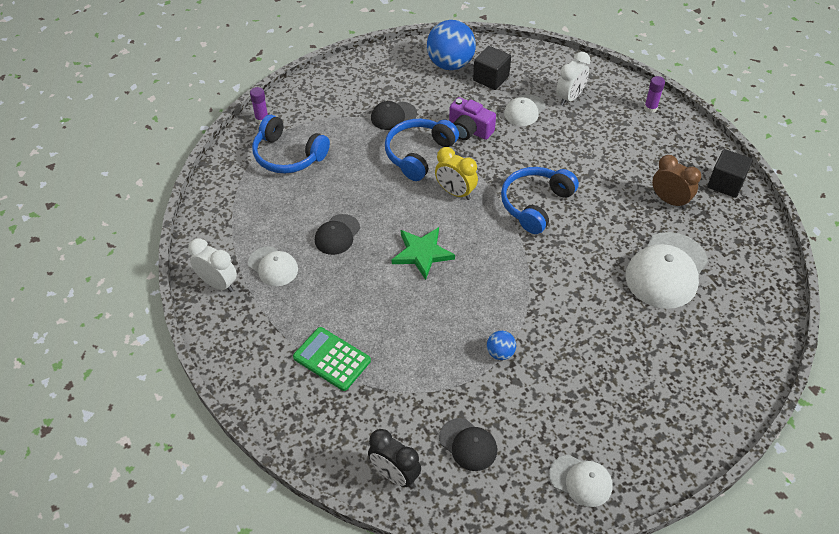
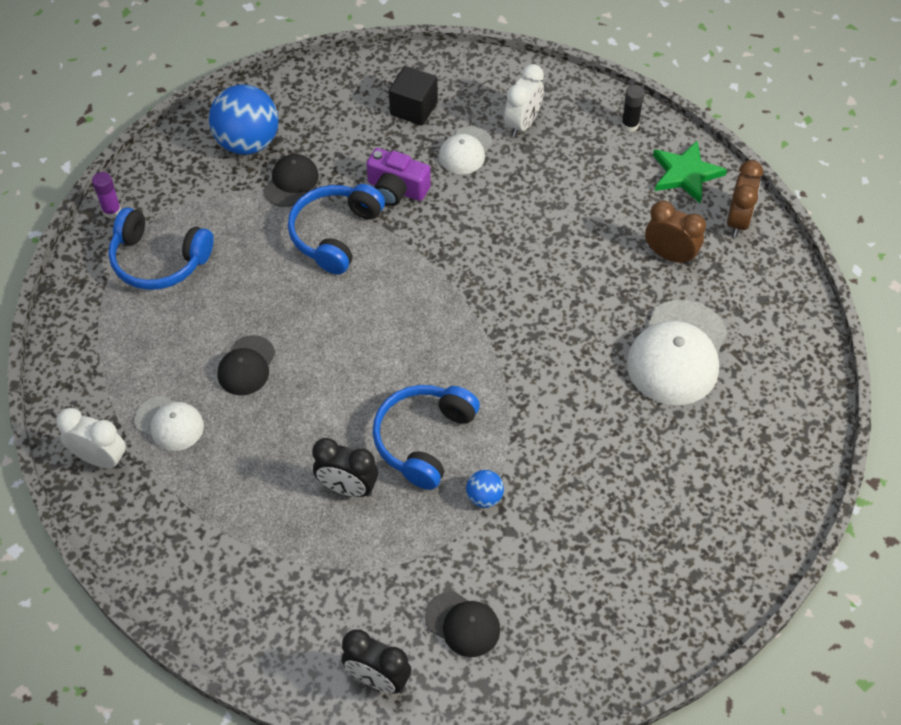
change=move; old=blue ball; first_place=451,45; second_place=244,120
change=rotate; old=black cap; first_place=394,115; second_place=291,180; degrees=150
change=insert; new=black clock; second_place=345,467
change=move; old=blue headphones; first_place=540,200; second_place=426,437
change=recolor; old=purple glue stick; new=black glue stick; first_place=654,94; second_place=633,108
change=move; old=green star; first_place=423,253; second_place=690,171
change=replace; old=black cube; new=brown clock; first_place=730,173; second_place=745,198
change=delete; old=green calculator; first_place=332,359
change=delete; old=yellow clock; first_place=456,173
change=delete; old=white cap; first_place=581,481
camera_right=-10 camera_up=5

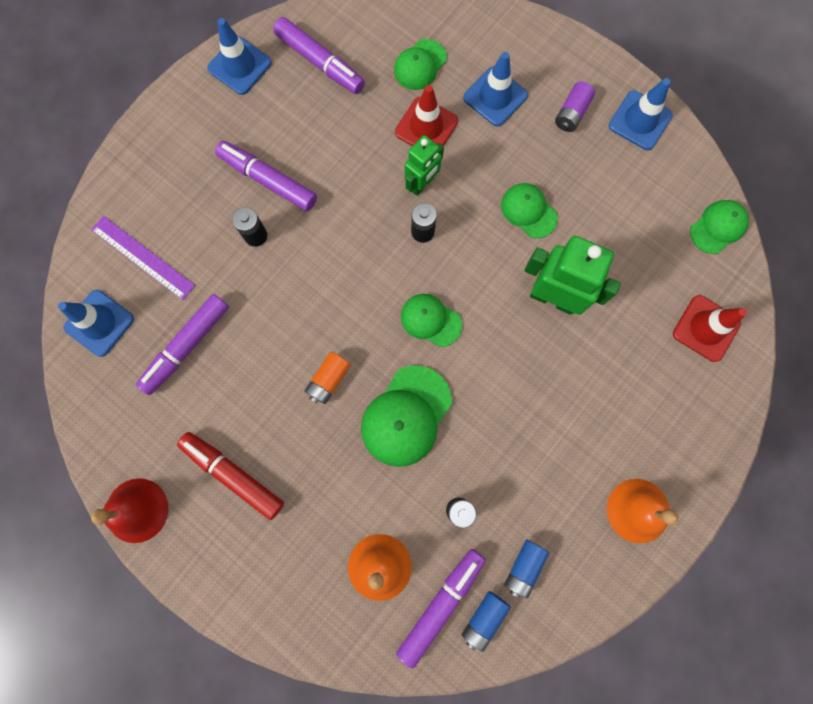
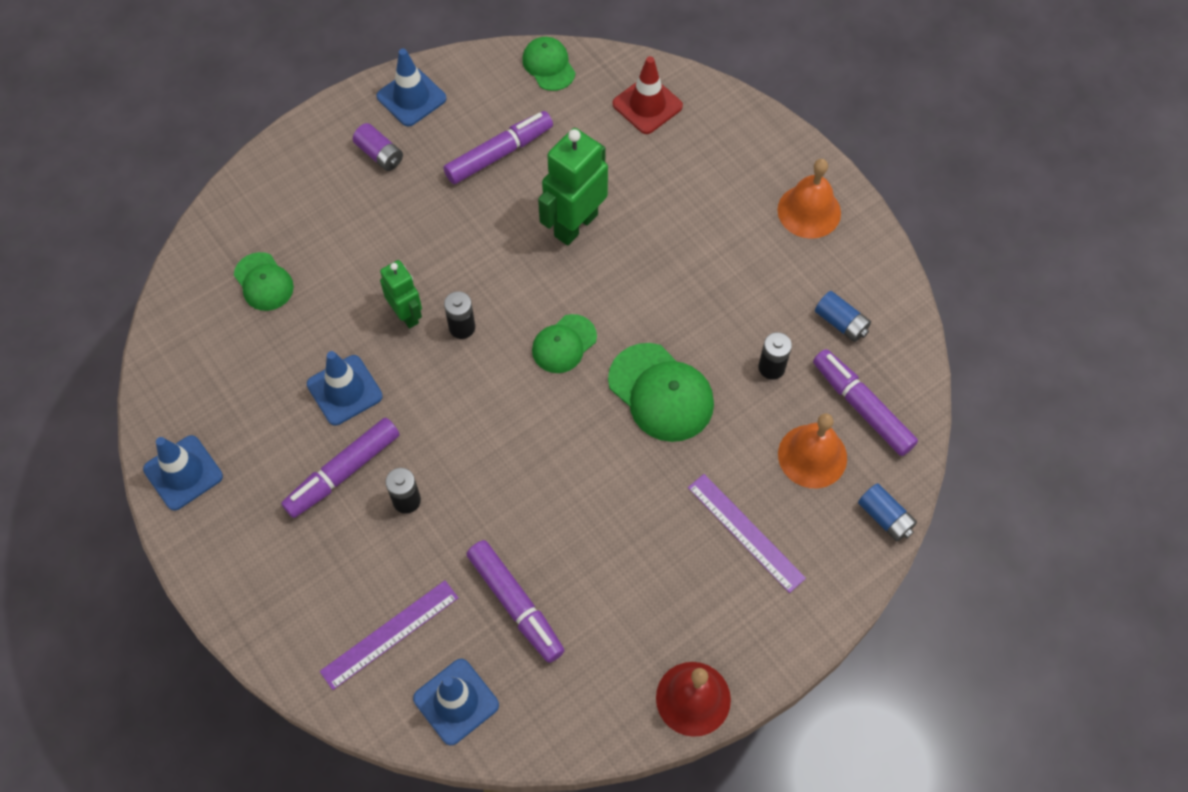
change=move; old=blue traffic cone; first_place=495,89; second_place=345,388
change=move; old=purple marker; first_place=319,55; second_place=498,147
change=insert; new=purple ruler; second_place=747,533
change=move; old=blue battery; first_place=486,621; second_place=887,512
change=delete; old=red marker; first_place=230,476
change=delete; old=orange battery; first_place=328,378
change=delete; old=red traffic cone; first_place=426,115
change=delete; old=green cap; first_place=529,210
camera_right=-75 camera_up=-15

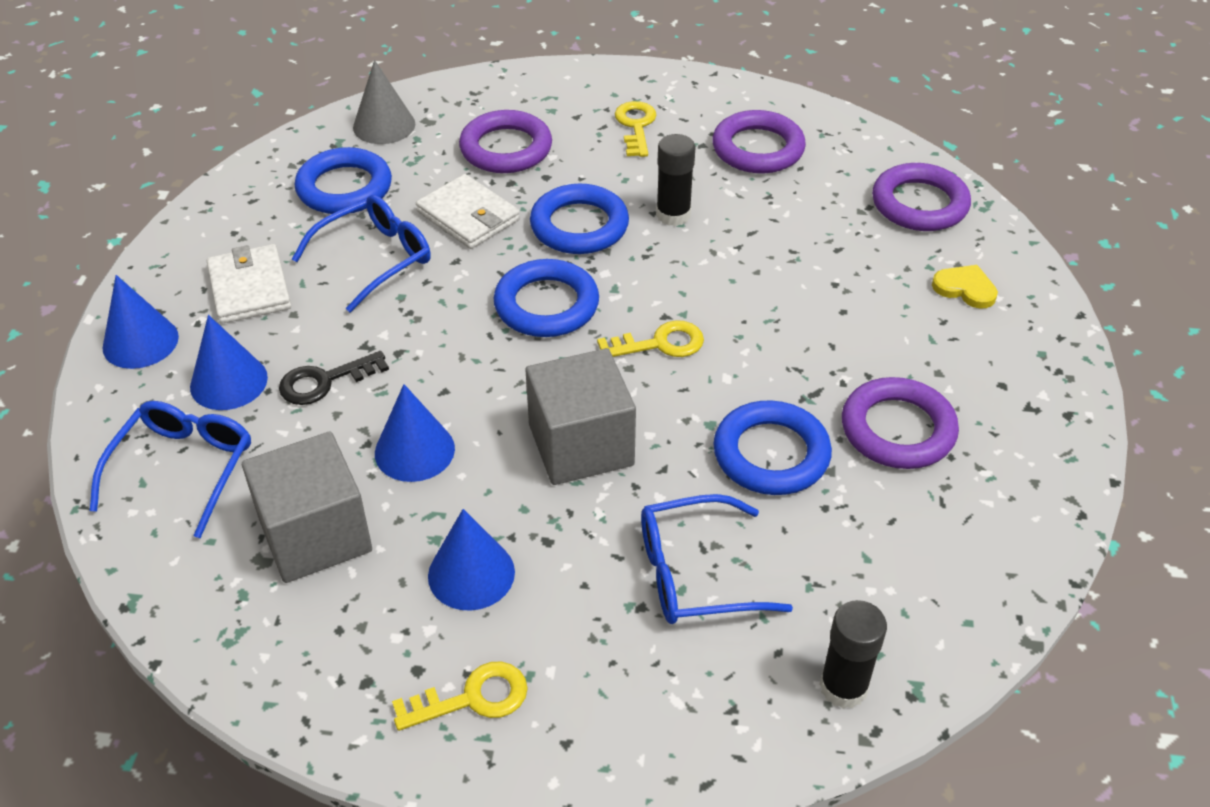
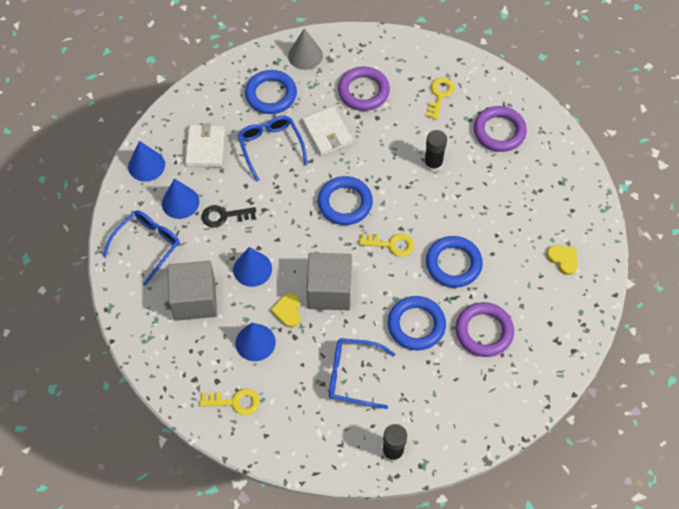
change=rotate; old=blue glasses; first_place=361,253; second_place=272,149; degrees=-90
change=insert; new=yellow heart; second_place=285,310
change=move; old=blue ring; first_place=579,219; second_place=454,262
change=delete; old=purple ring; first_place=921,197
camera_right=20 camera_up=15

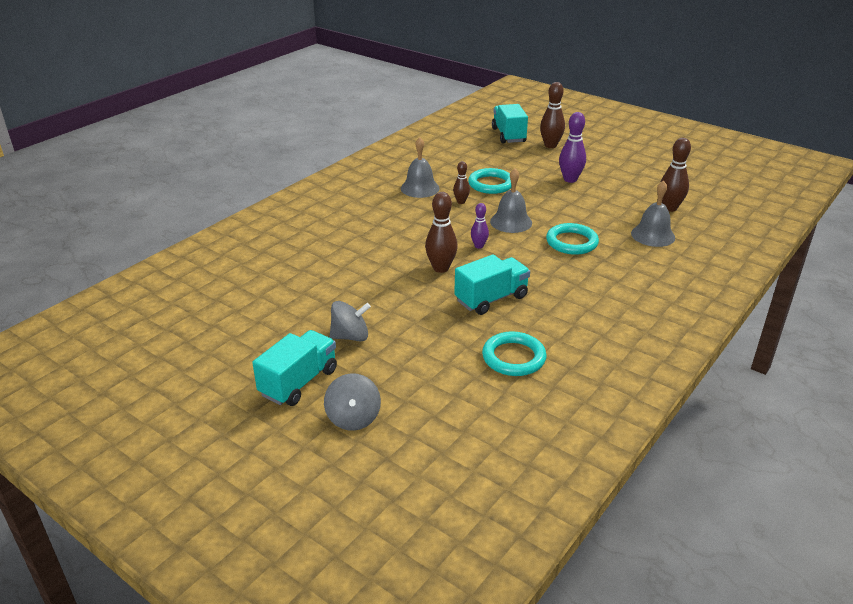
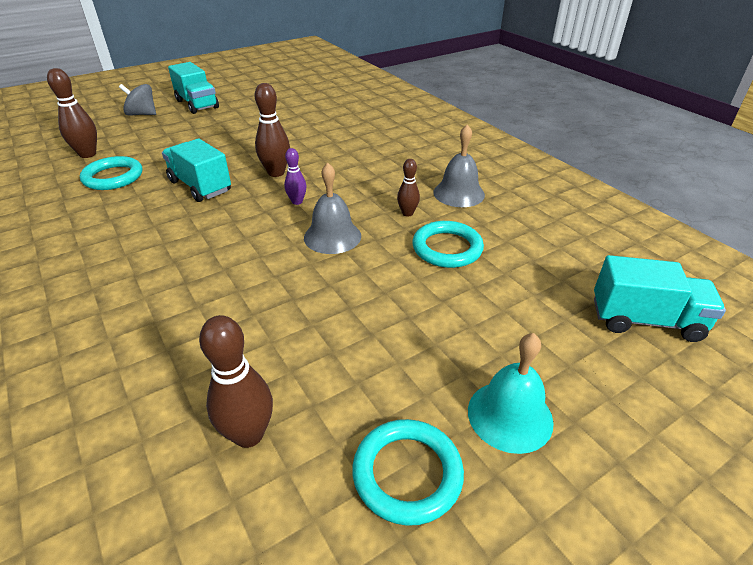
change=move; old=brown bowling pin; first_place=552,115; second_place=72,113
change=rotate; old=turquoise truck; first_place=492,284; second_place=196,170; degrees=150
change=move; old=turquoise ring; first_place=572,239; second_place=408,472
change=insert; new=turquoise bell; second_place=511,393
change=delete; old=grey spinning top; first_place=350,321
change=delete; old=purple bowling pin; first_place=572,147
change=delete; old=grey bell; first_place=653,213
camera_right=110 camera_up=5

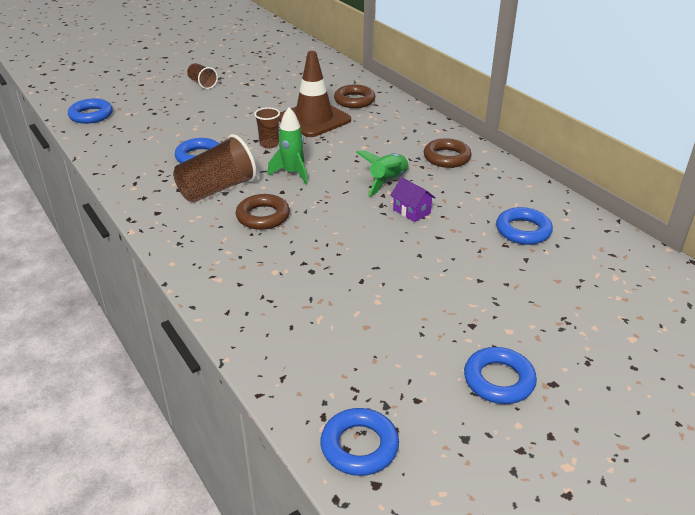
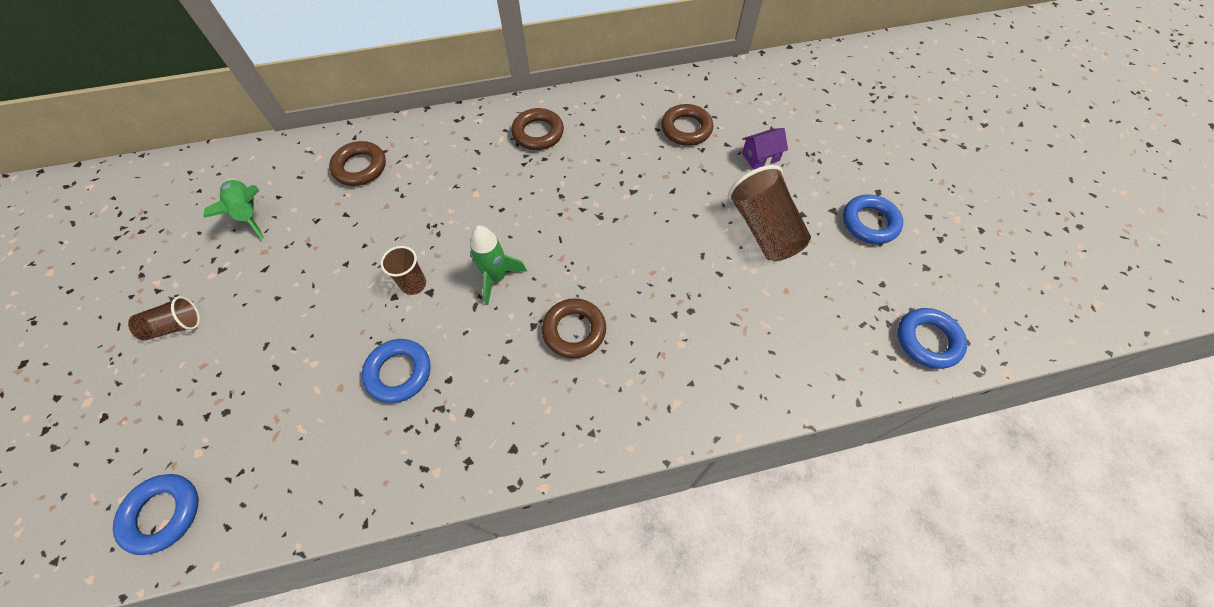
change=move; old=green rocket; first_place=383,173; second_place=234,209
change=recolor; old=blue ring; new=brown ring; first_place=524,226; second_place=687,125
change=move; old=brown cup; first_place=215,168; second_place=769,213
change=move; old=purple house; first_place=413,199; second_place=765,149
change=delete; old=brown traffic cone; first_place=315,94
camera_right=-70 camera_up=25

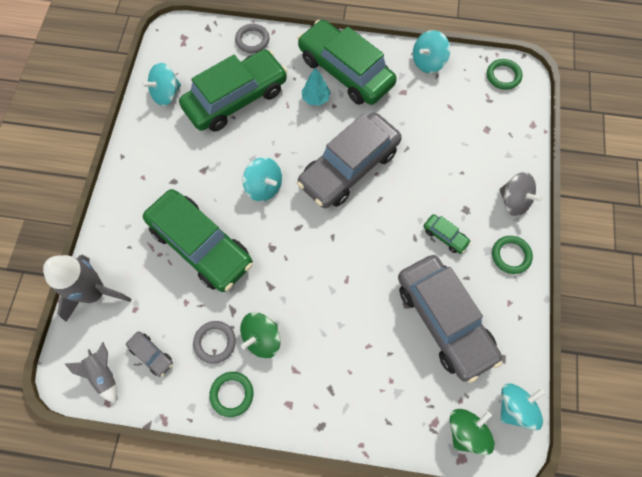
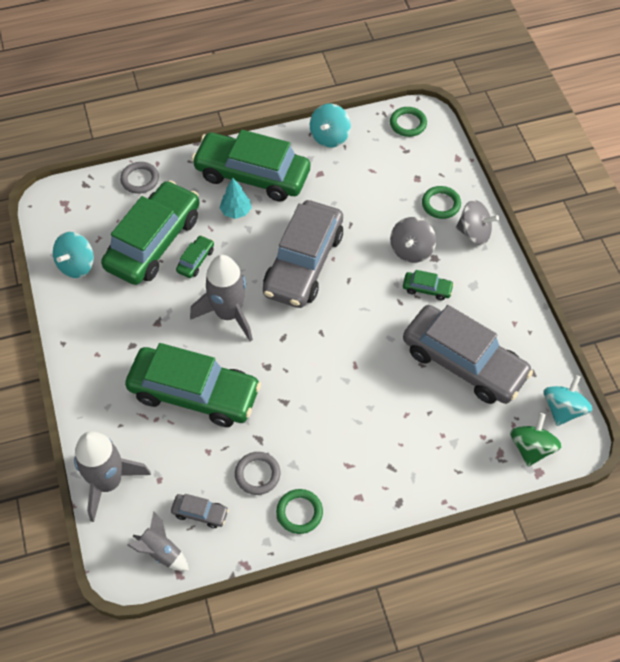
change=insert; new=green car; second_place=195,256
change=replace; old=turquoise spinning top; new=grey rocket; first_place=262,179; second_place=221,298
change=insert; new=grey spinning top; second_place=413,240
change=move; old=green ring; first_place=512,255; second_place=441,202
change=delete; old=green spinning top; first_place=260,335
camera_right=-25 camera_up=-10

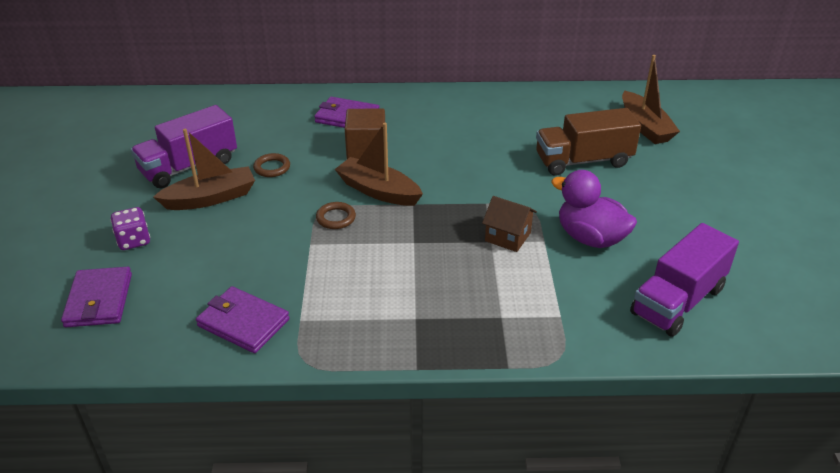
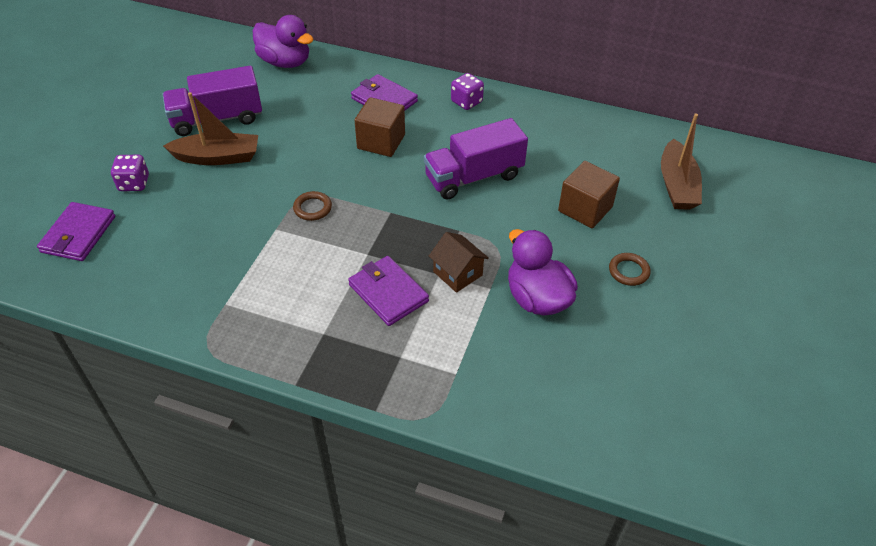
change=insert; new=purple duck; second_place=283,41
change=move; old=purple wallet; first_place=242,319; second_place=388,291
change=move; old=purple truck; first_place=684,280; second_place=476,159
change=insert; new=purple dice; second_place=467,91
change=replace; old=brown truck; new=brown cube; first_place=588,142; second_place=589,194
change=move; old=brown ring; first_place=271,165; second_place=630,269
change=delete; old=brown boat; first_place=379,164
camera_right=20 camera_up=10

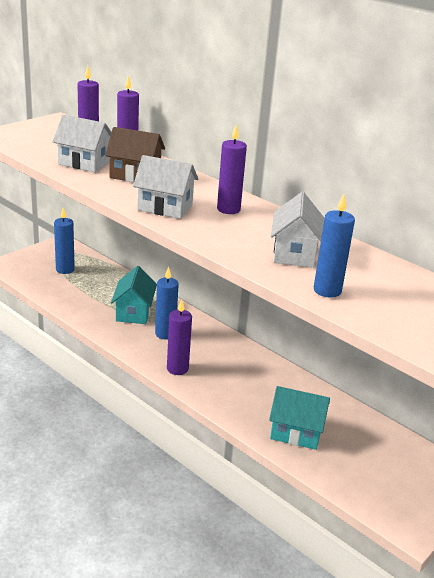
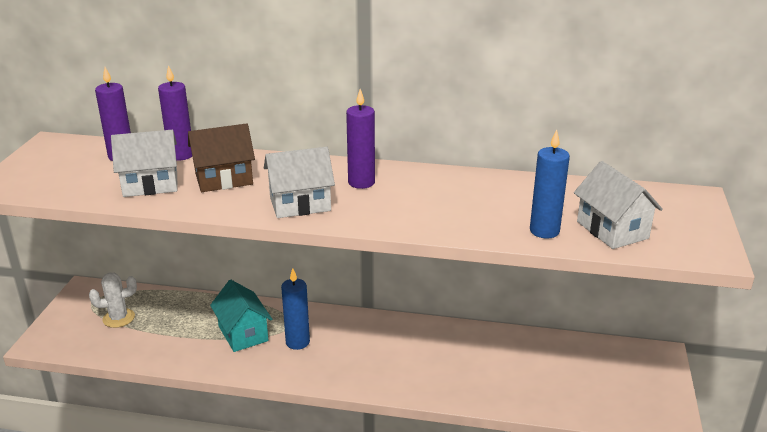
change=replace; old=blue candle; new=white cactus; first_place=64,241; second_place=113,300
change=move; old=white house; first_place=298,230; second_place=618,205
change=delete; old=purple candle; first_place=179,337
change=delete; old=turquoise house; first_place=299,418
camera_right=-30 camera_up=0

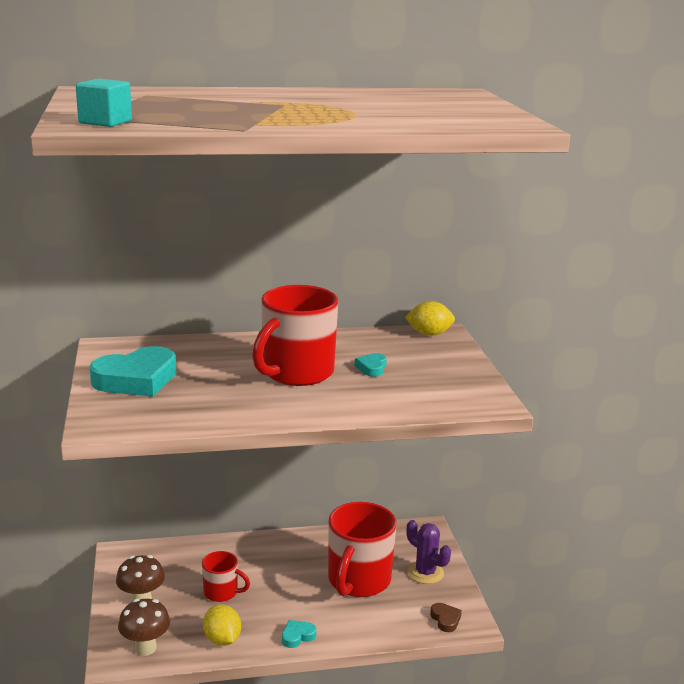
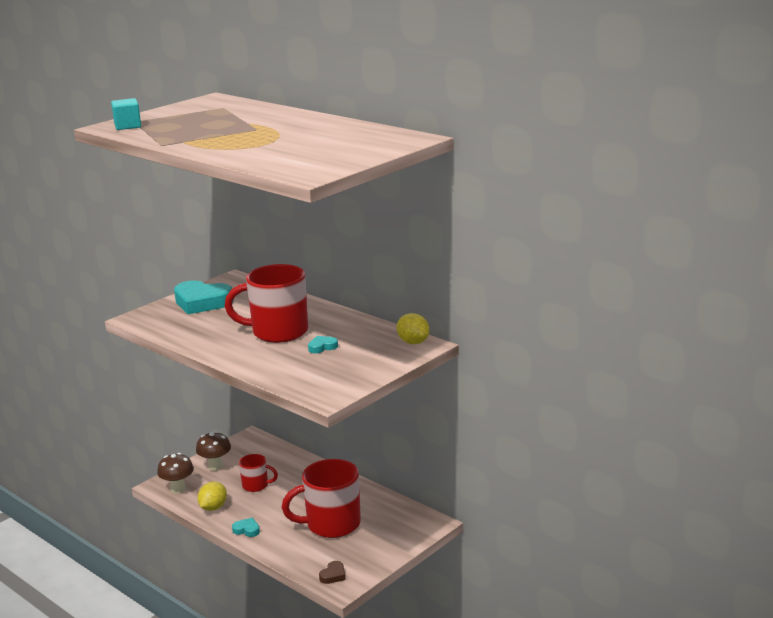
change=rotate; old=red mug; first_place=226,576; second_place=258,473; degrees=-60
change=delete; old=purple cactus; first_place=428,552
camera_right=55 camera_up=0

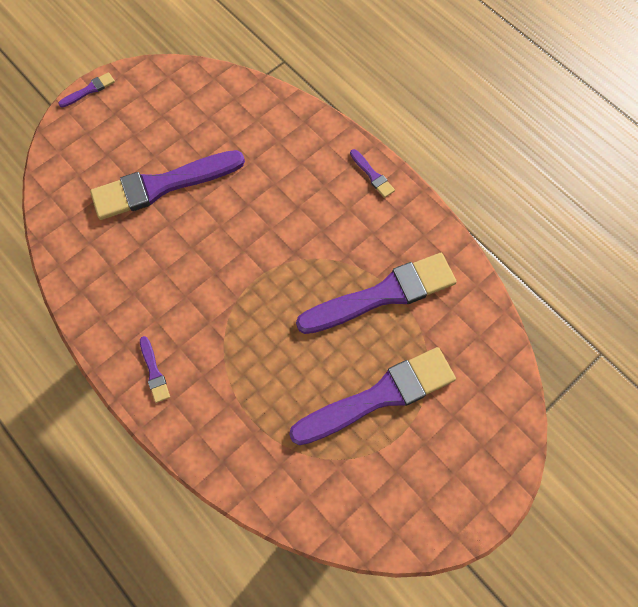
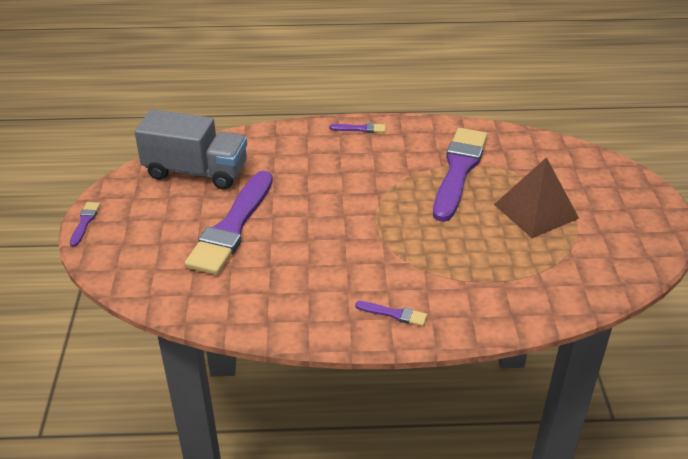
change=insert; new=grey truck; second_place=191,149
change=replace; old=purple brush; new=brown pyramid; first_place=372,396; second_place=536,197
camera_right=-50 camera_up=-30

